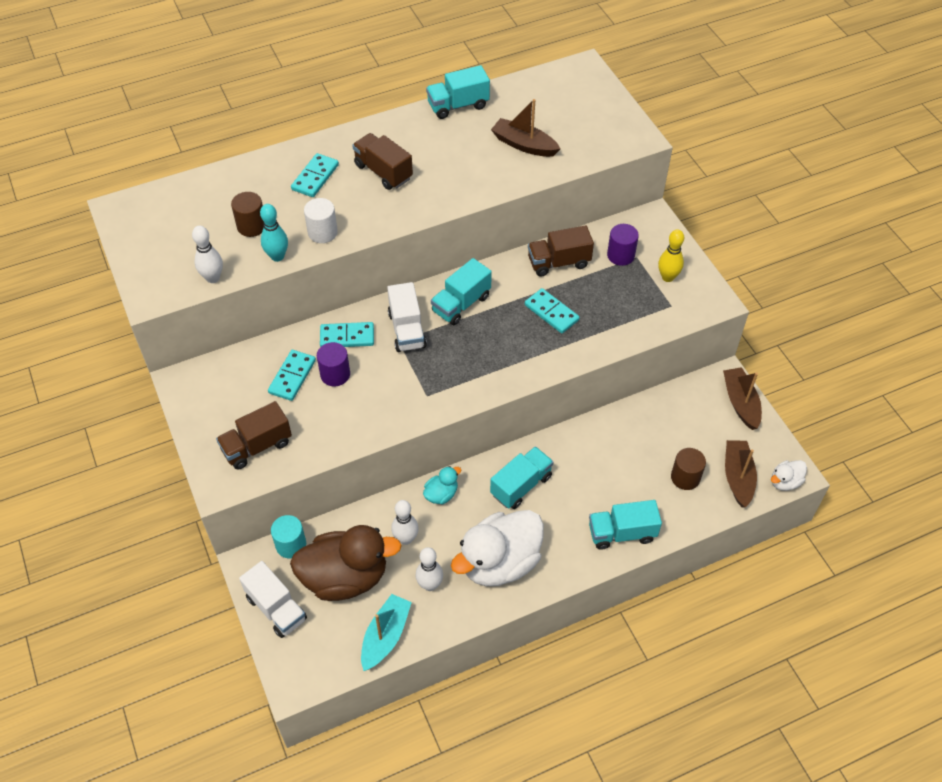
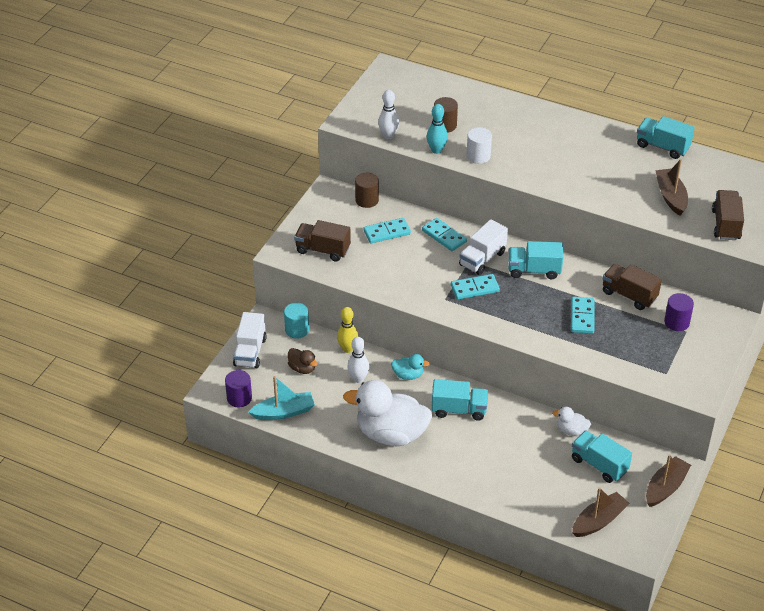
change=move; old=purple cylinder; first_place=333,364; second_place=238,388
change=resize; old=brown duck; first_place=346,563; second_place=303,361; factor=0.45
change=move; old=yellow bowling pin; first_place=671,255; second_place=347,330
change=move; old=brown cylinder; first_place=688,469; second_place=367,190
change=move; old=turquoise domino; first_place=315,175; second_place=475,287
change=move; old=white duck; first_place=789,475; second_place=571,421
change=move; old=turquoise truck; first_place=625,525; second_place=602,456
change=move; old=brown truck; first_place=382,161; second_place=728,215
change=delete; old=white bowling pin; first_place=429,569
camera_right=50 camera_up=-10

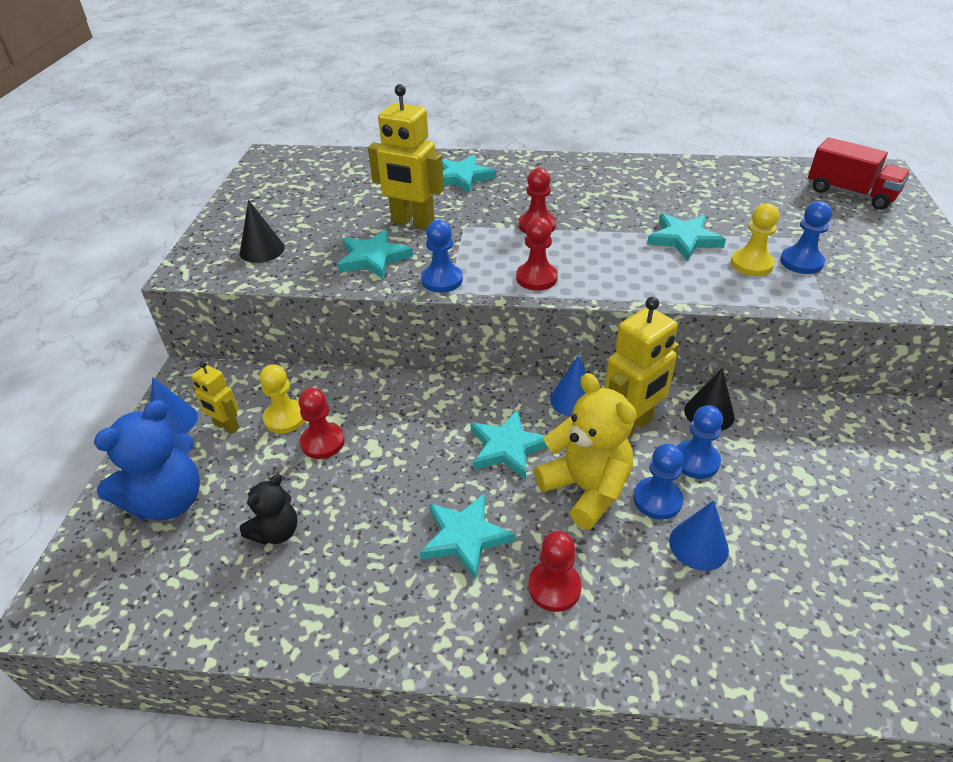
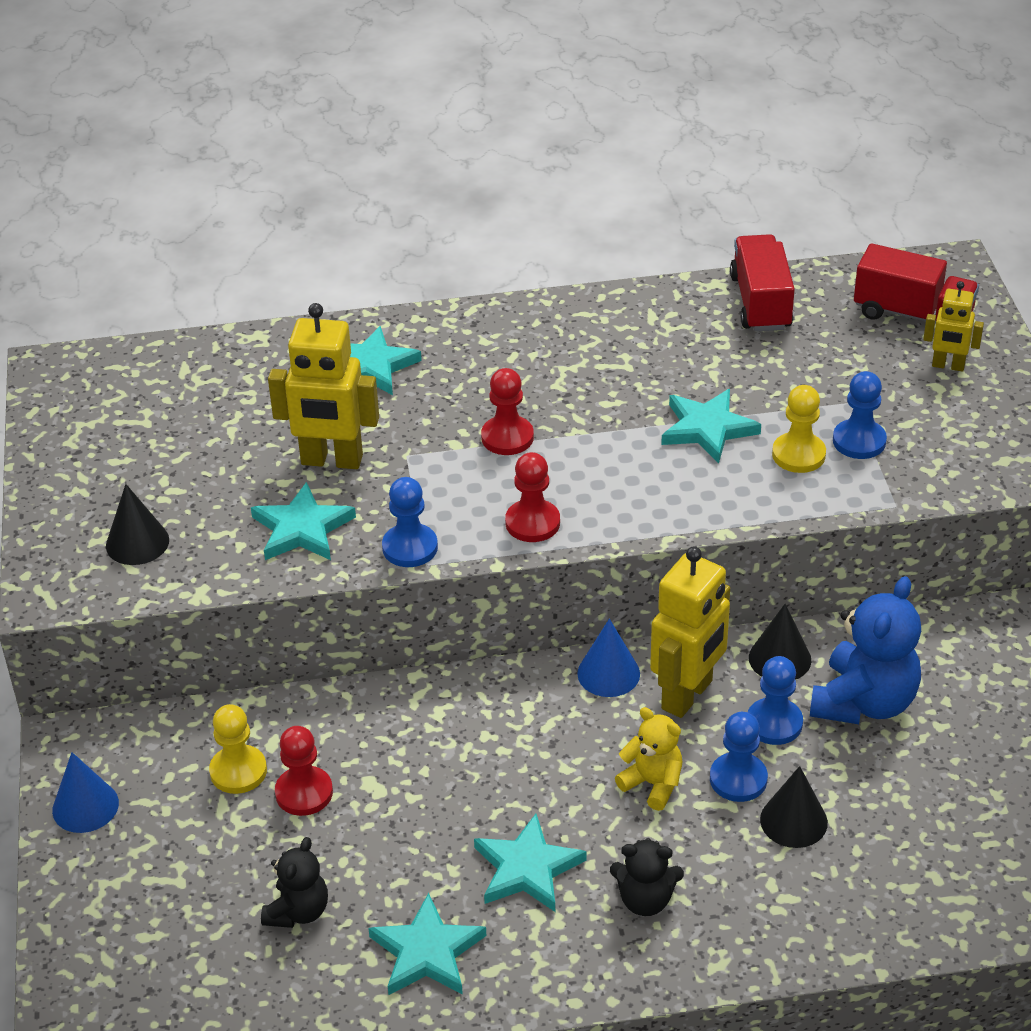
change=move; old=turquoise star; first_place=508,444; second_place=427,944
change=replace; old=red pawn; new=black teddy bear; first_place=555,571; second_place=647,877
change=resize; old=yellow teddy bear; first_place=585,451; second_place=649,759; factor=0.58
change=insert; new=red truck; second_place=762,283
change=recolor; old=blue cone; new=black cone; first_place=699,535; second_place=794,807
change=move; old=blue teddy bear; first_place=147,460; second_place=865,650
change=move; old=yellow robot; first_place=216,397; second_place=953,326
camera_right=-15 camera_up=0

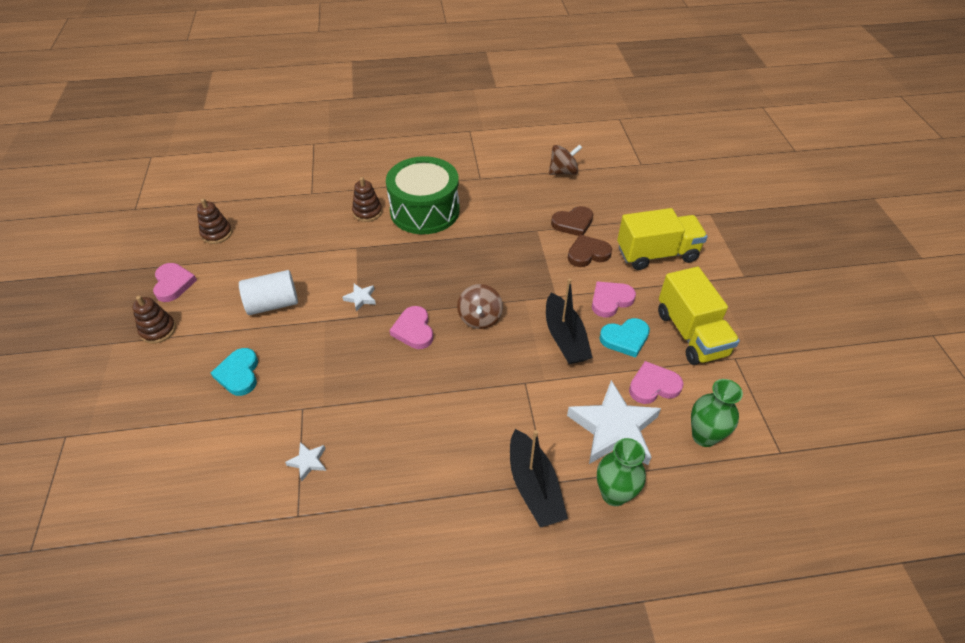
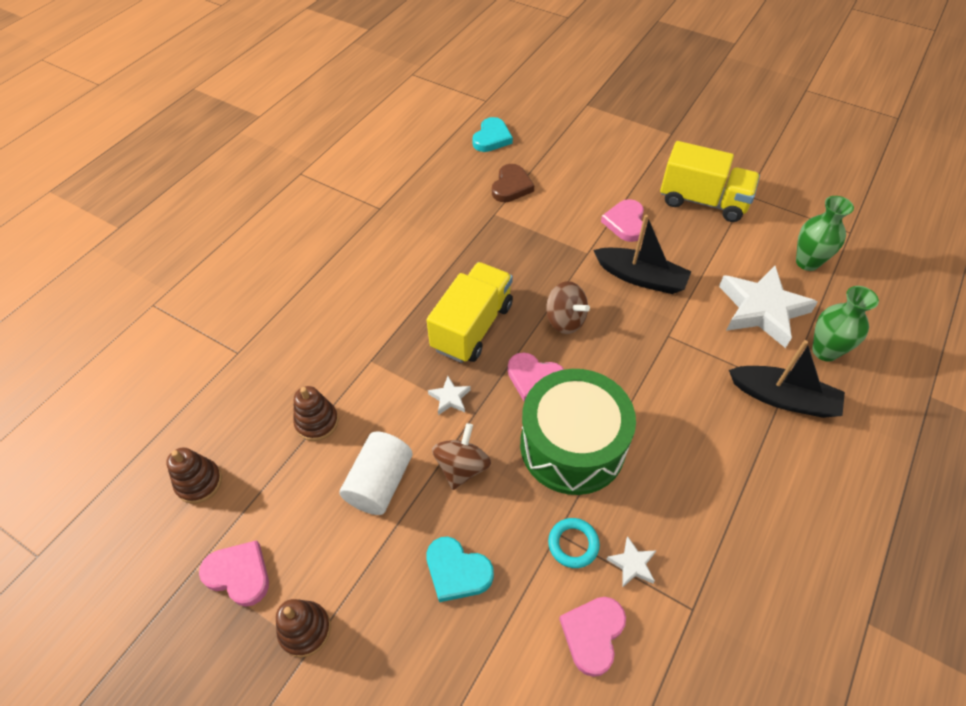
change=move; old=brown stacking toy; first_place=367,199; second_place=315,413
change=move; old=yellow truck; first_place=662,239; second_place=470,312
change=move; old=brown spinning top; first_place=565,159; second_place=461,456
change=move; old=turquoise heart; first_place=625,338; second_place=492,134
change=move; old=green drum; first_place=423,195; second_place=578,432
change=insert; new=turquoise ring; second_place=574,543
change=move; old=pink heart; first_place=656,382; second_place=592,637
change=delete; old=brown heart; first_place=590,251
camera_right=-50 camera_up=5

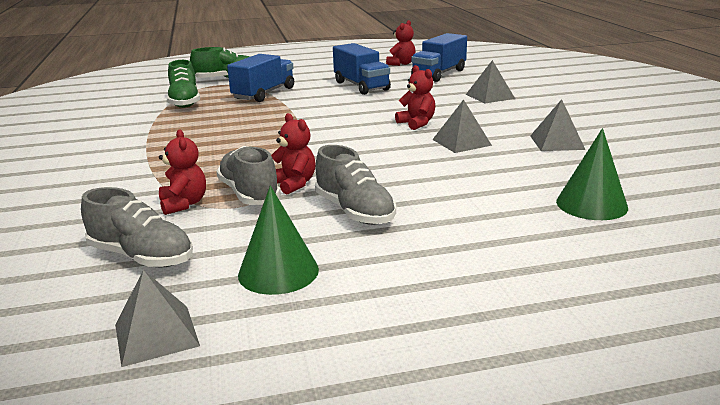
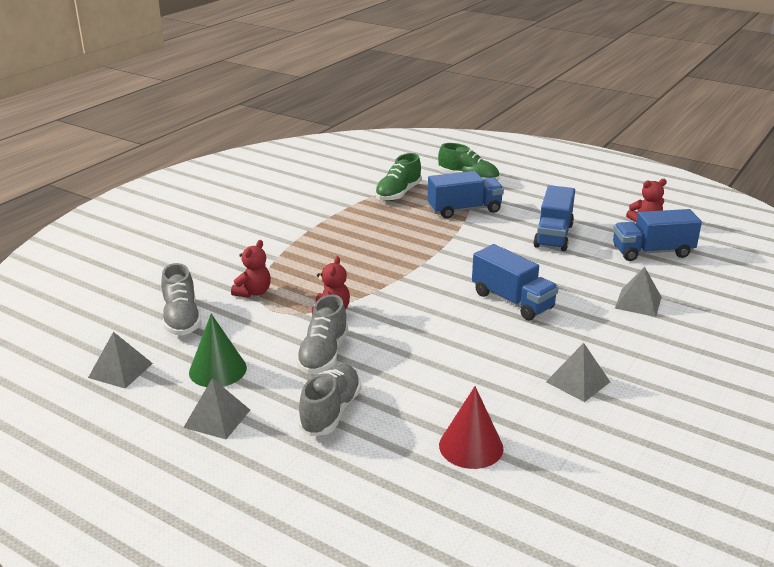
change=move; old=grey pyramid; first_place=462,126; second_place=216,408
change=move; old=grey shoe; first_place=248,175; second_place=329,400
change=recolor; old=green cone; new=red cone; first_place=592,174; second_place=471,427
change=replace; old=red teddy bear; new=blue truck; first_place=415,97; second_place=515,282
camera_right=45 camera_up=5

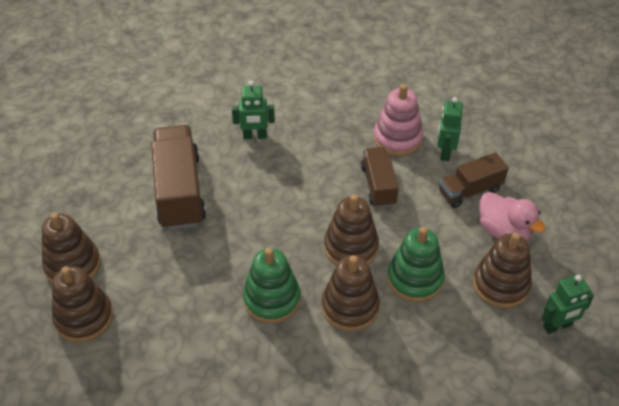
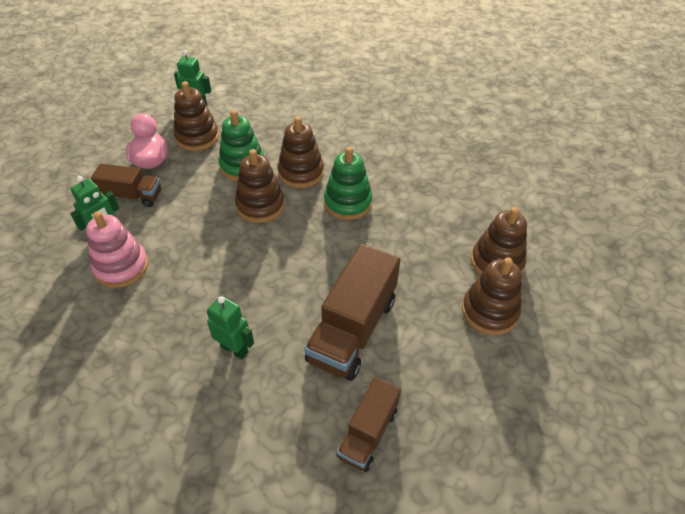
change=move; old=brown truck; first_place=380,177; second_place=369,424
camera_right=-145 camera_up=0

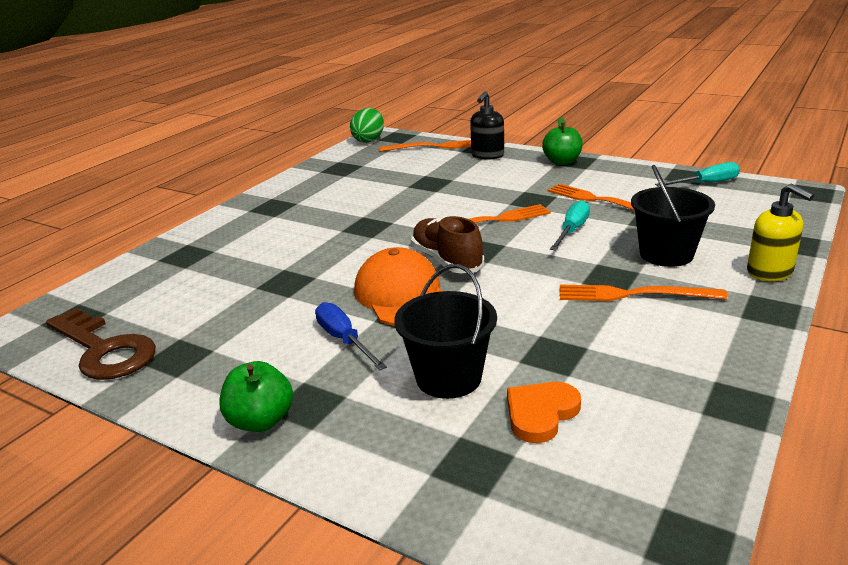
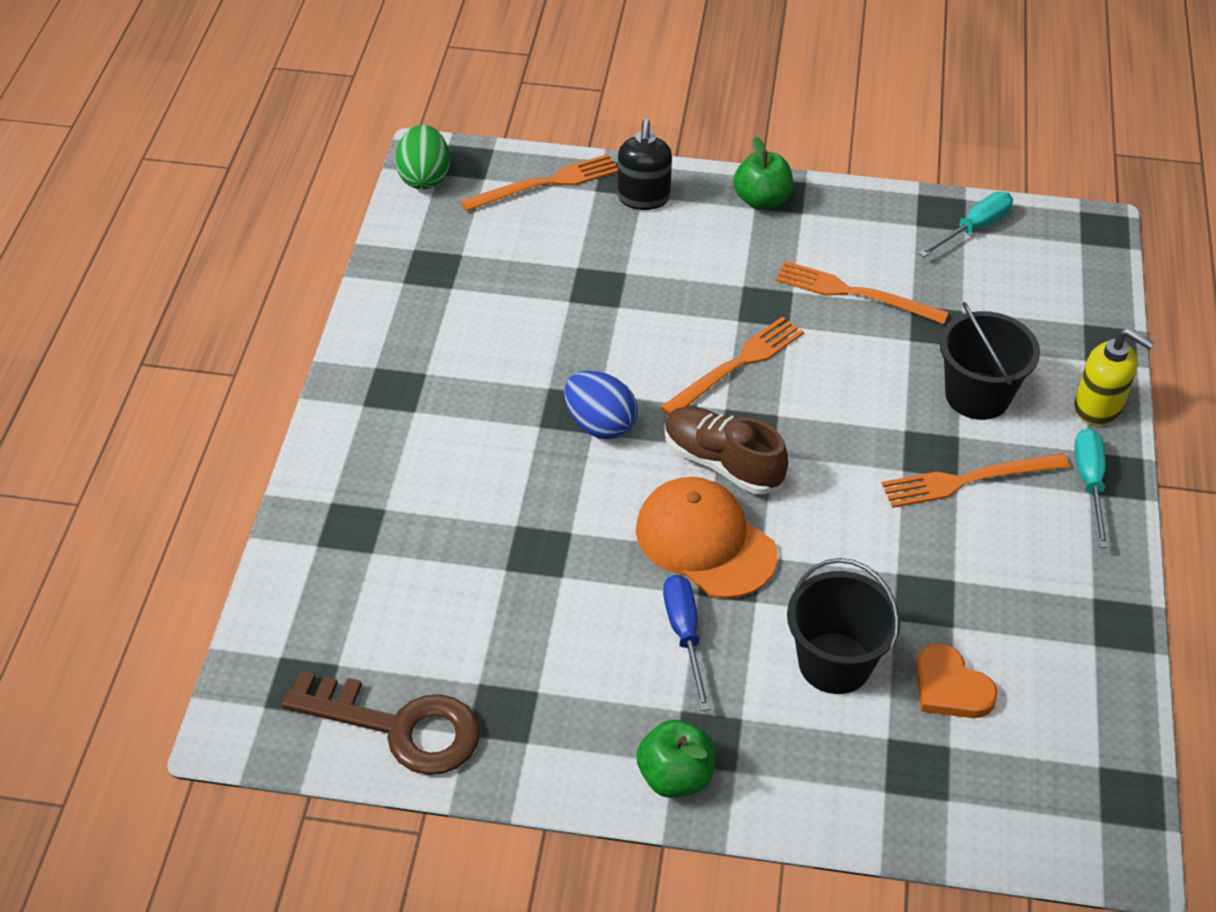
change=insert; new=blue egg; second_place=601,405
change=rotate; old=blue screwdriver; first_place=351,336; second_place=686,643; degrees=45
change=rotate; old=orange heart; first_place=544,412; second_place=956,680; degrees=-60
change=move; old=turquoise screwdriver; first_place=570,225; second_place=1091,488
camera_right=-25 camera_up=20

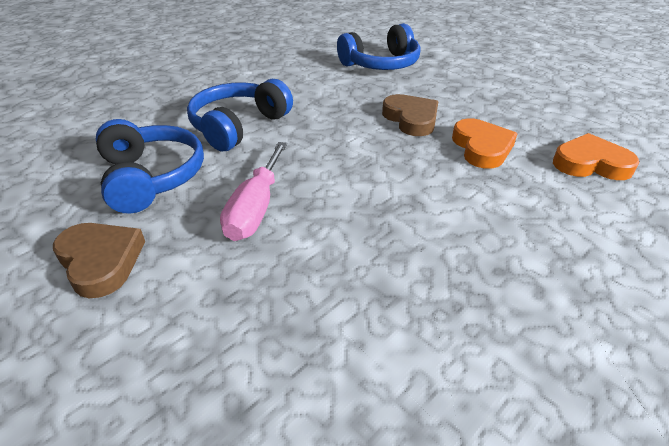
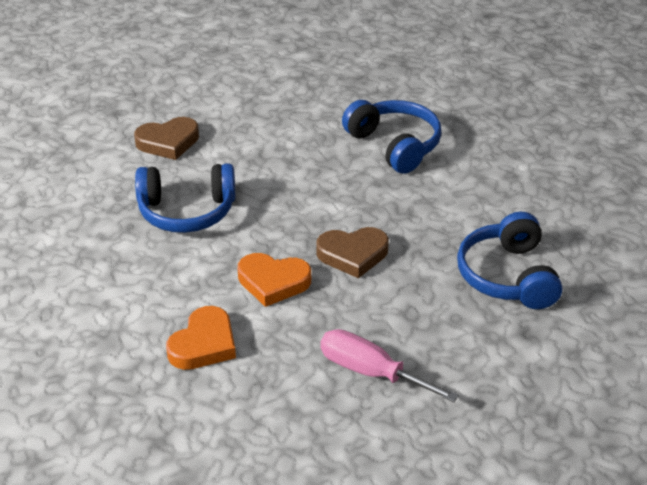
change=move; old=brown heart; first_place=99,260; second_place=166,138
change=move; old=blue headphones; first_place=150,166; second_place=185,198
change=move; old=pink screwdriver; first_place=253,191; second_place=389,365
camera_right=110 camera_up=0

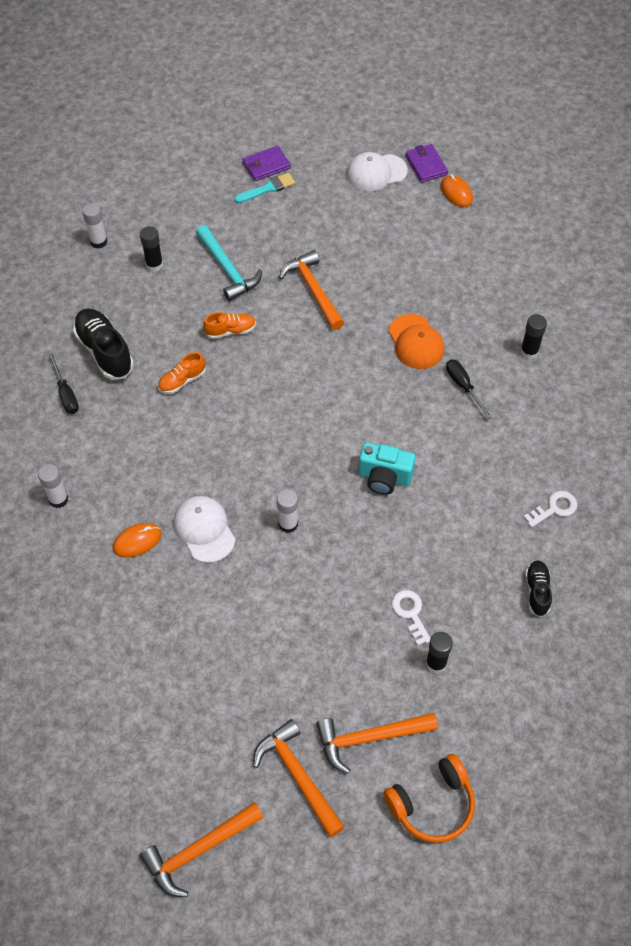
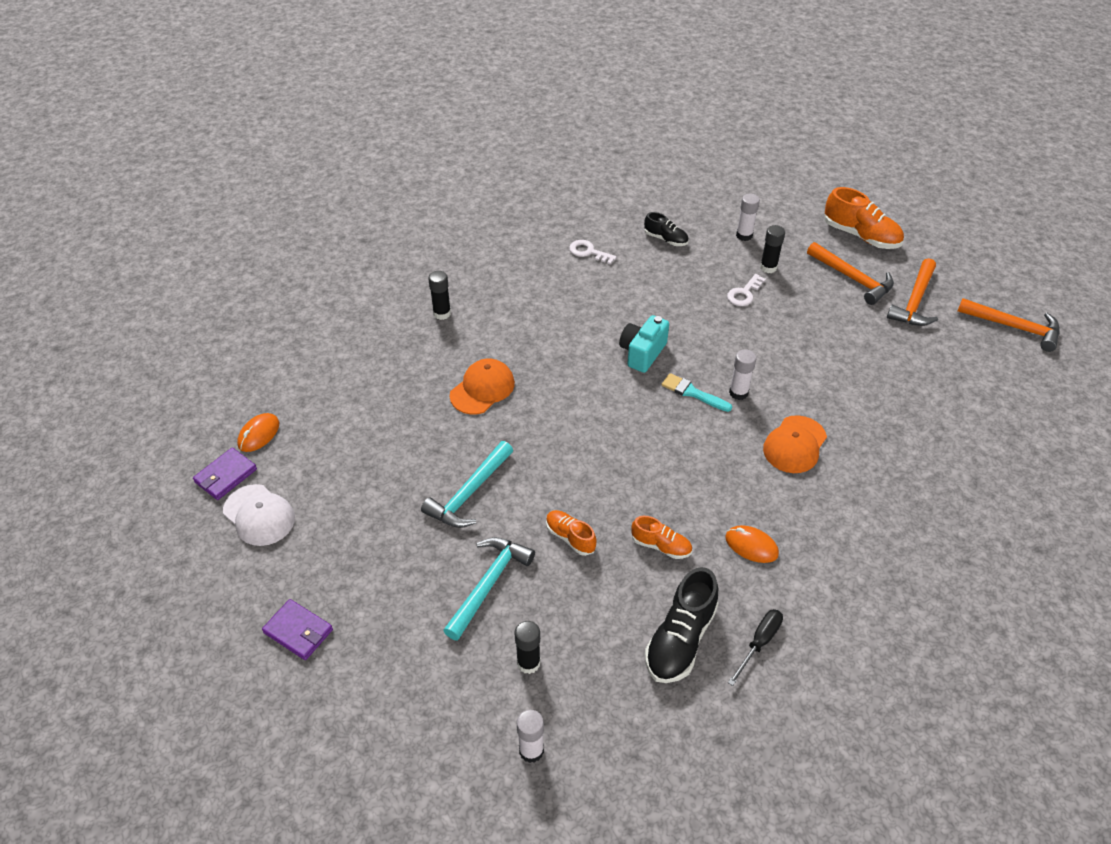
change=recolor; old=orange hammer; new=turquoise hammer; first_place=311,290; second_place=467,484
change=rotate; old=turquoise camera; first_place=387,468; second_place=644,344; degrees=-135
change=rotate; old=black shoe; first_place=538,589; second_place=666,229; degrees=-120
change=move; old=turquoise brush; first_place=265,188; second_place=696,392
change=move; old=orange mouse; first_place=137,540; second_place=752,544
change=move; old=white glue stick; first_place=53,486; second_place=748,217
change=recolor; old=white cap; new=orange cap; first_place=204,529; second_place=795,444
change=replace; old=orange headphones; new=orange shoe; first_place=429,798; second_place=864,218
change=delete; old=black screwdriver; first_place=469,389
camera_right=-120 camera_up=-10

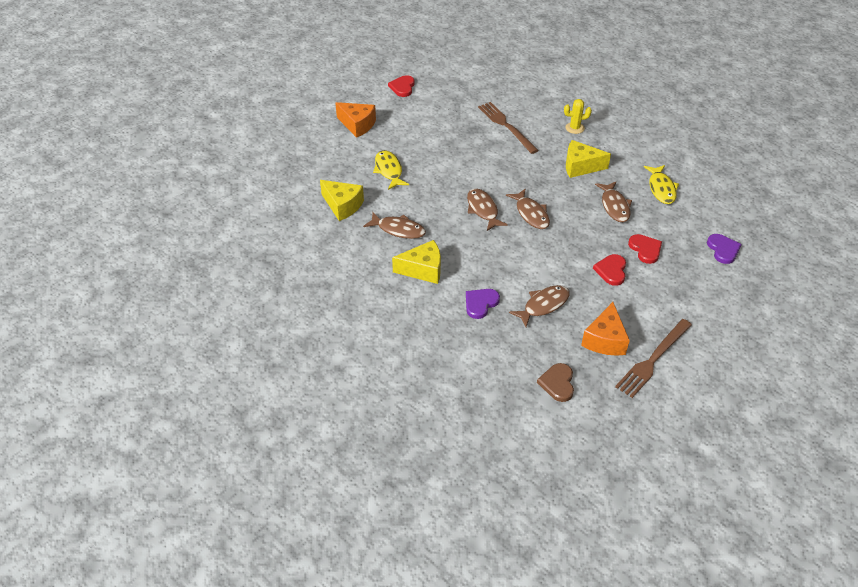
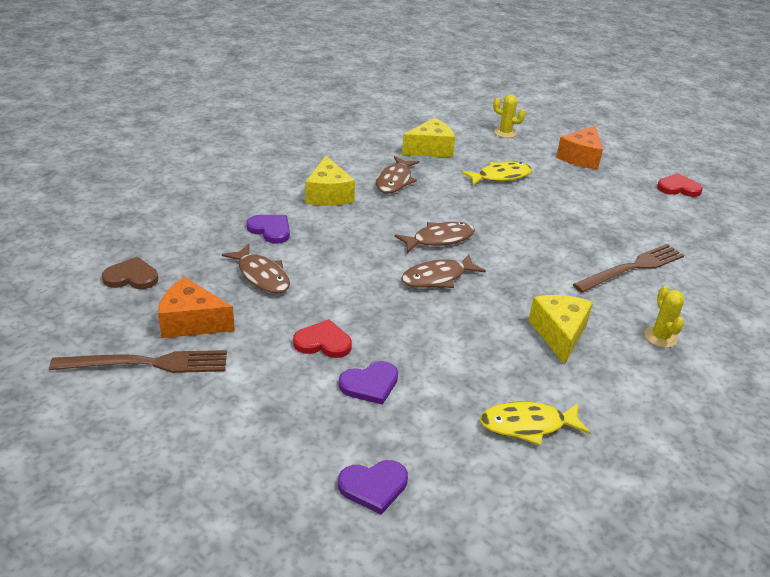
change=rotate; old=brown fork; first_place=653,358; second_place=138,361; degrees=135
change=recolor; old=red heart; new=purple heart; first_place=645,249; second_place=368,383
change=rotate; old=yellow cheese; first_place=342,200; second_place=428,137; degrees=-150
change=insert; new=yellow cactus; second_place=509,116
change=delete; old=brown fish; first_place=613,201
camera_right=85 camera_up=-10

